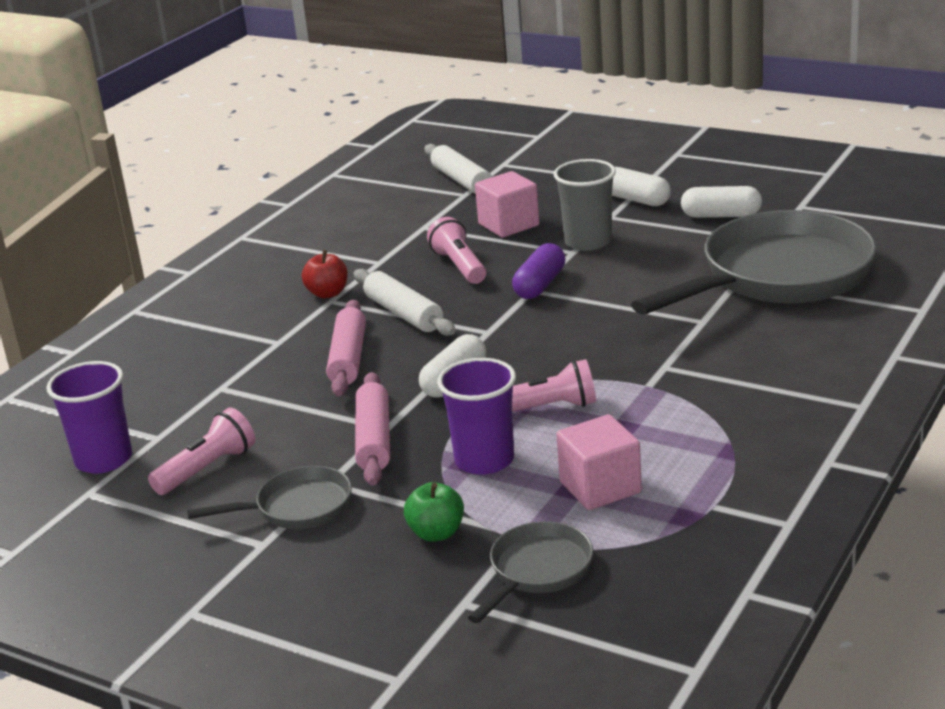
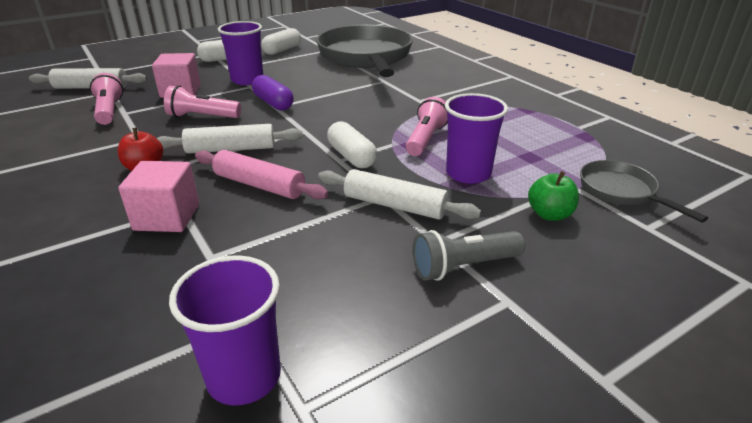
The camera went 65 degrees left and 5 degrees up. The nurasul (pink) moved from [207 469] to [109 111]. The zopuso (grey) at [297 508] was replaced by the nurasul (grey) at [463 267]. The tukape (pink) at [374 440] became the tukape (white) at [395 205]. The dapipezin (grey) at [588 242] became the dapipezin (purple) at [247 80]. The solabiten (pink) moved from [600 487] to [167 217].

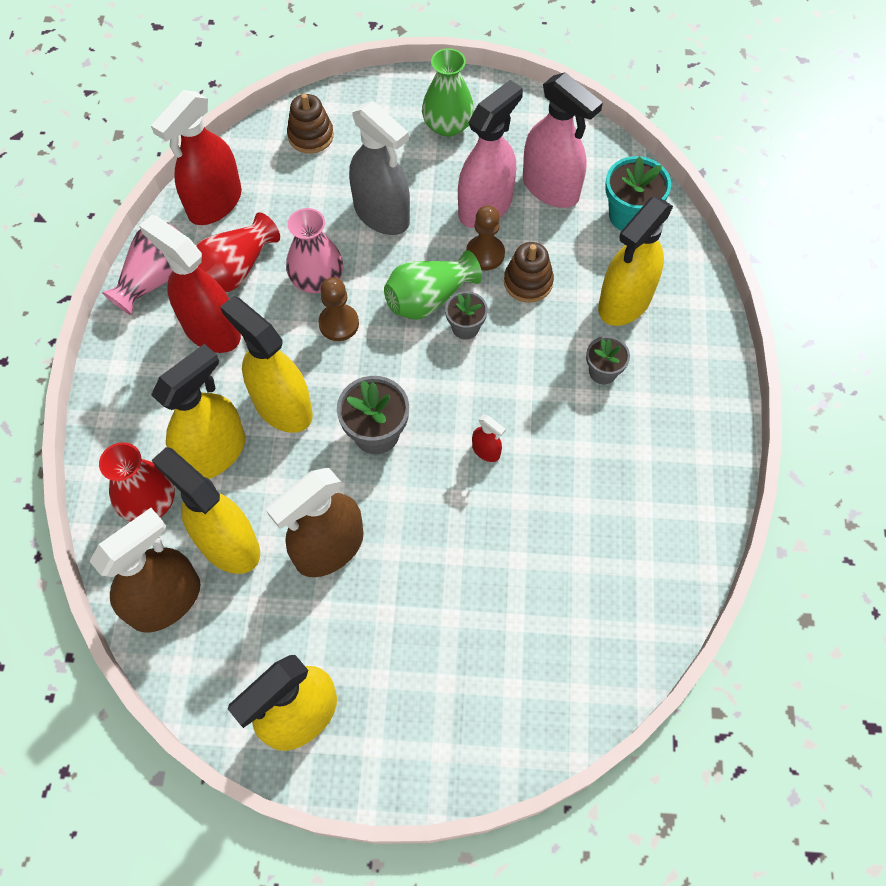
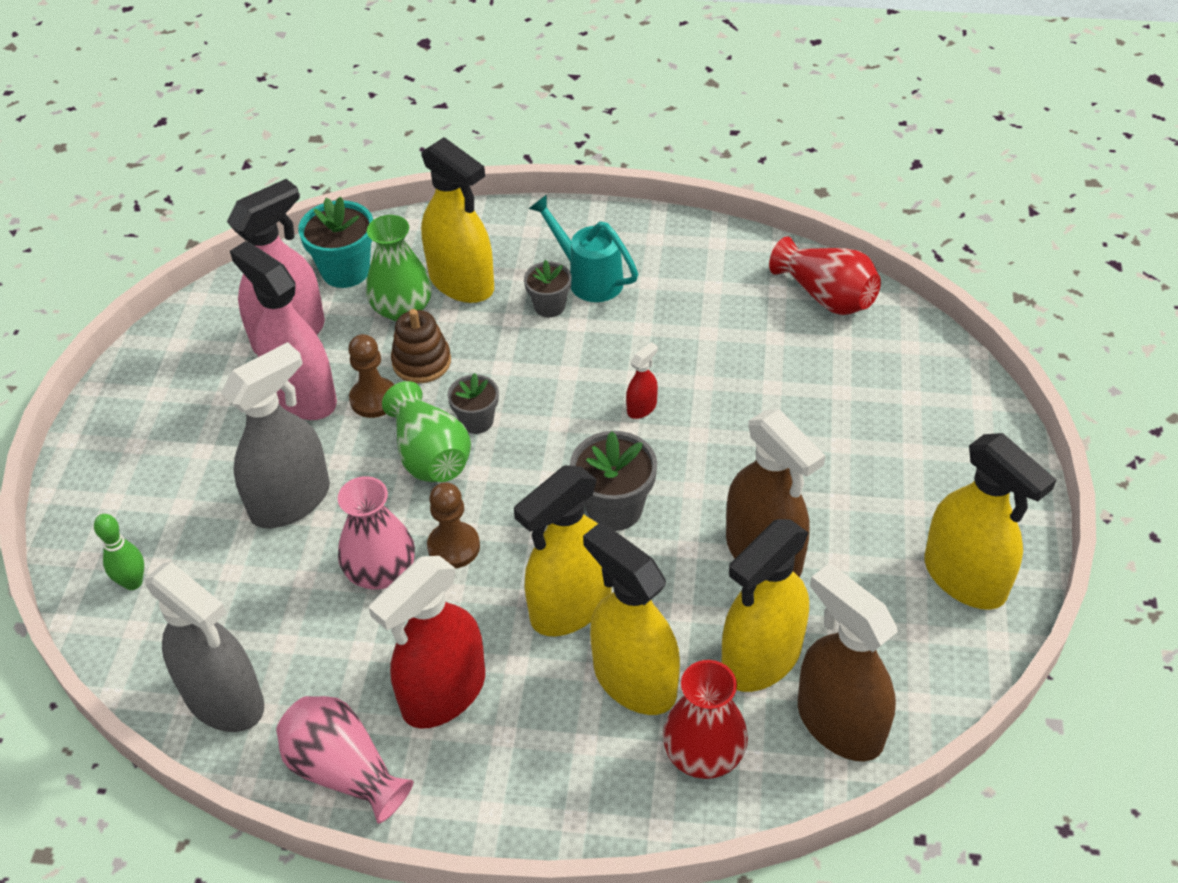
The camera went 85 degrees left and 15 degrees down. The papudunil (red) at [215 203] became the papudunil (grey) at [224 700]. The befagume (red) moved from [236 269] to [826 296]. The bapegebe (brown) at [311 136] was replaced by the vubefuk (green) at [133 582]. The befagume (green) moved from [447 125] to [402 308]. The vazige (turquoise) at [588 278] appeared.

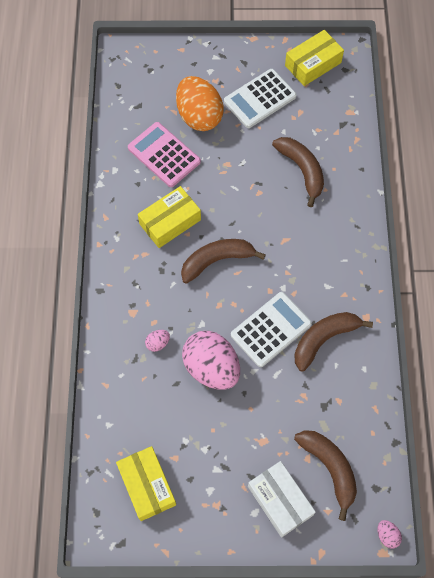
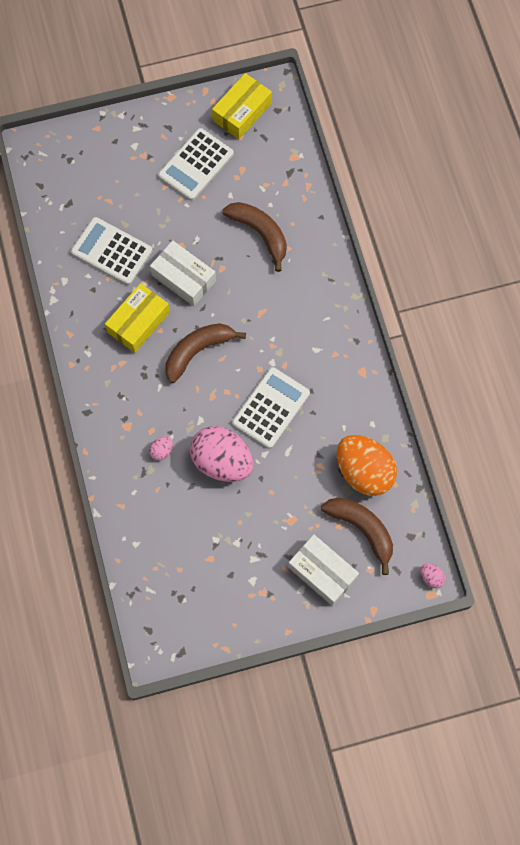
The camera went 15 degrees left and 5 degrees up. The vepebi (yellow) at [147 485] disappeared. The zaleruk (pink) at [164 155] became the zaleruk (white) at [111 251]. The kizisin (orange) moved from [199 116] to [364 471]. The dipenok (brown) at [324 339] disappeared. The vepebi (white) at [183 278] appeared.

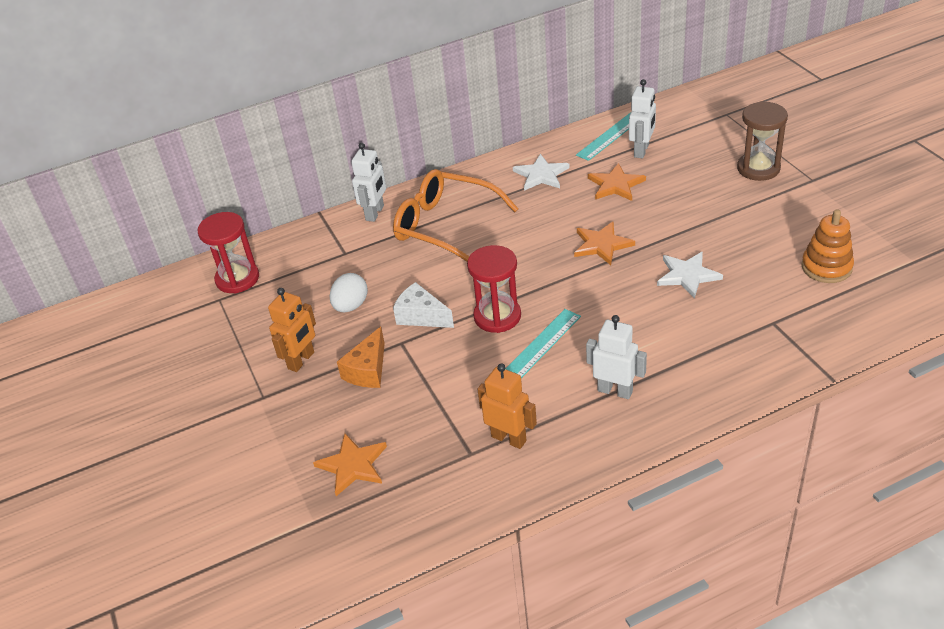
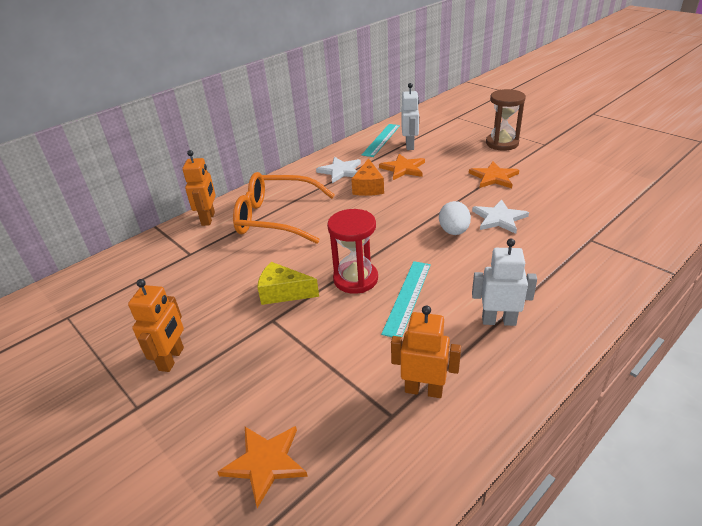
The camera went 20 degrees left and 5 degrees down. The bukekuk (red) at [237 279] disappeared. The kizisin (white) moved from [351 306] to [453 231]. The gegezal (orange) moved from [368 370] to [368 187]. The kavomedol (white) at [375 213] became the kavomedol (orange) at [208 219]. The gegezal (white) at [421 316] became the gegezal (yellow) at [283 293]. The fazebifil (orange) moved from [602 245] to [494 177]. The bapegebe (orange) at [826 267] disappeared.

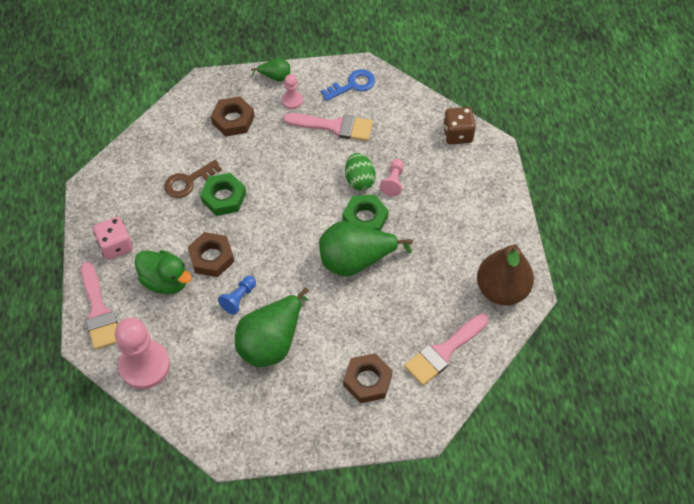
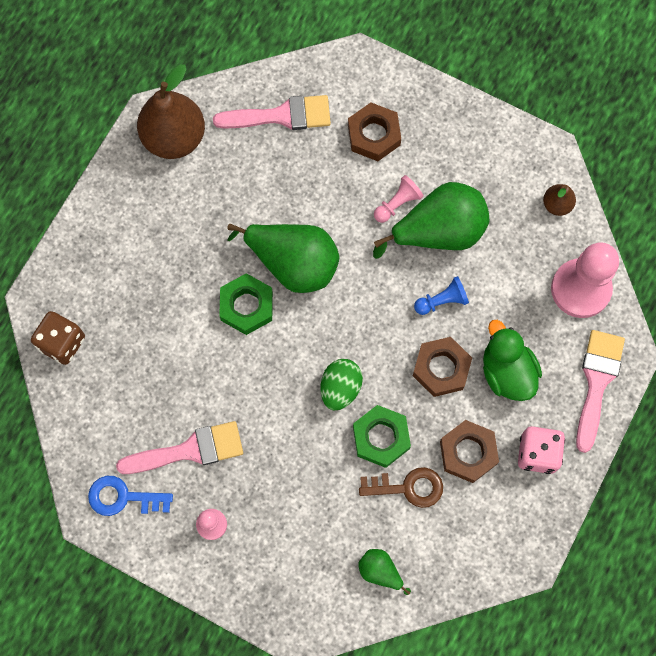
The camera went 145 degrees left and 15 degrees up. The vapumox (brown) moved from [233 120] to [468 452]. The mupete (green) moved from [275 77] to [380 571]. The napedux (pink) at [334 126] turned 120 degrees clockwise. The kizisin (green) moved from [359 180] to [340 388]. The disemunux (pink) moved from [393 182] to [397 204]. The mupete (brown) at [557 205] appeared.

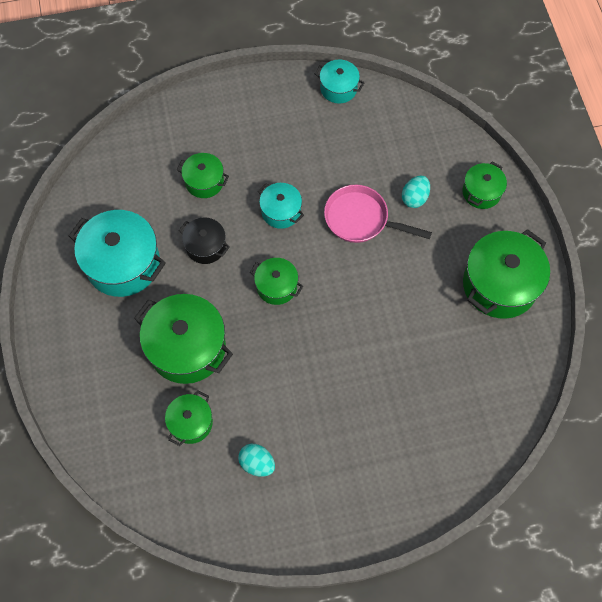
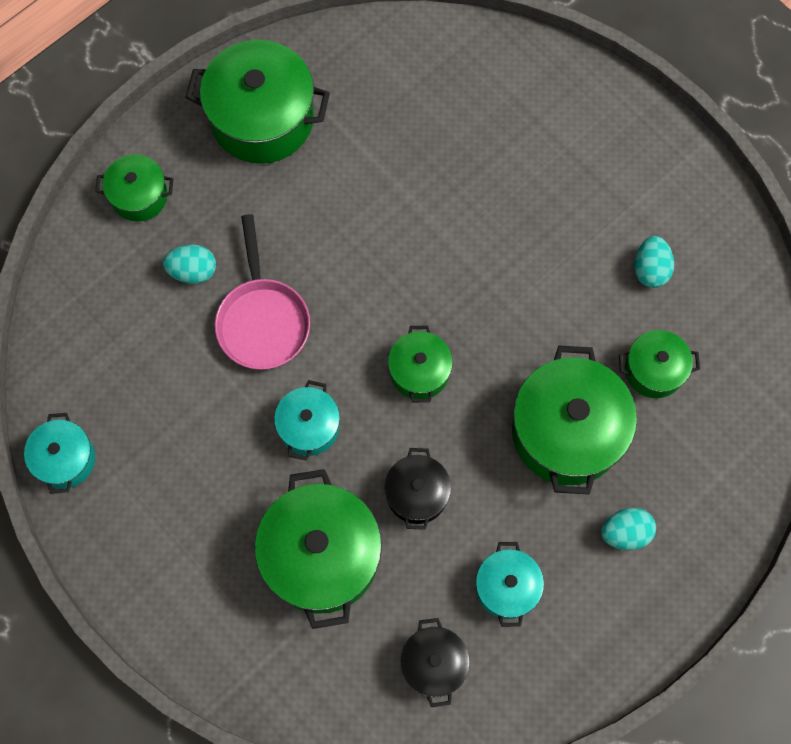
The camera went 120 degrees left and 5 degrees up. The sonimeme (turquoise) at [123 264] changed to 0.54 times the size. The sonimeme (green) at [204 182] changed to 1.84 times the size. The sonimeme (black) at [433 664] appeared. The kizisin (turquoise) at [625 533] appeared.

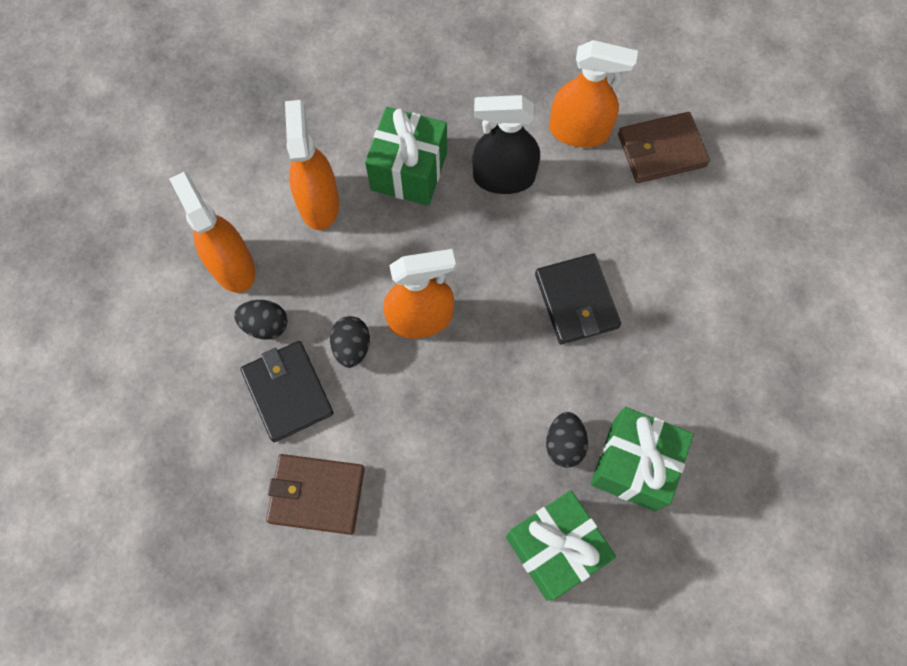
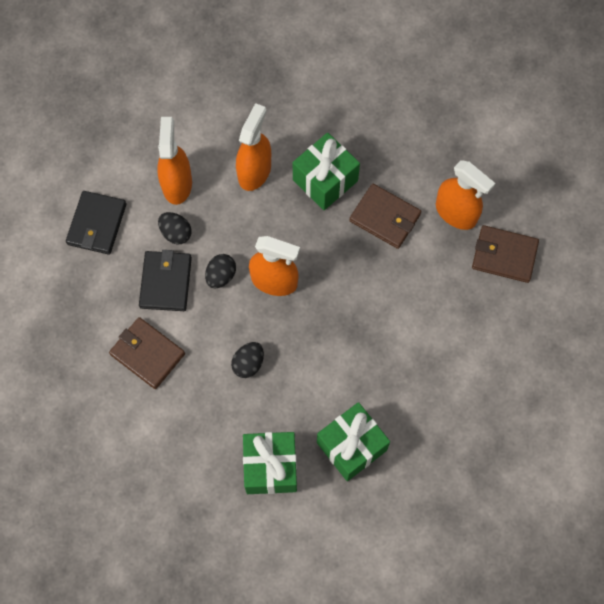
The camera went 30 degrees right and 0 degrees up. The papudunil (black) at [503 177] was replaced by the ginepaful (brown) at [385 217]. The ginepaful (black) moved from [576 301] to [97 224]. The kizisin (black) moved from [564 444] to [248 364].

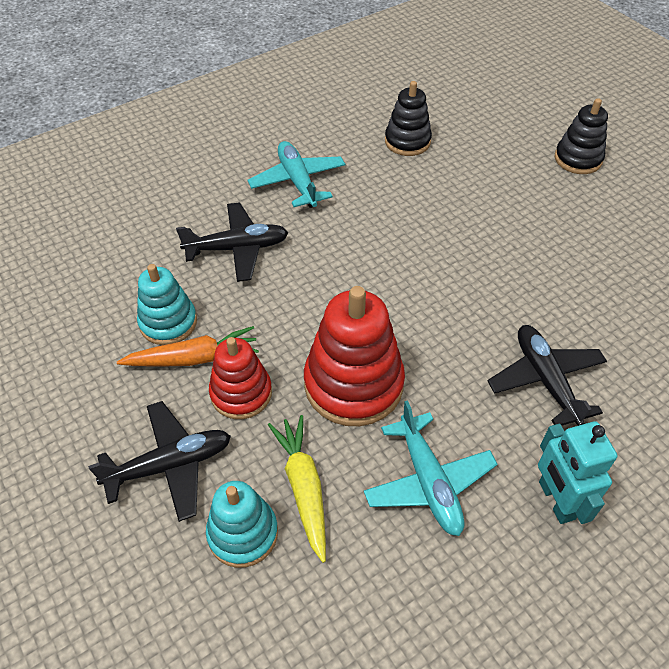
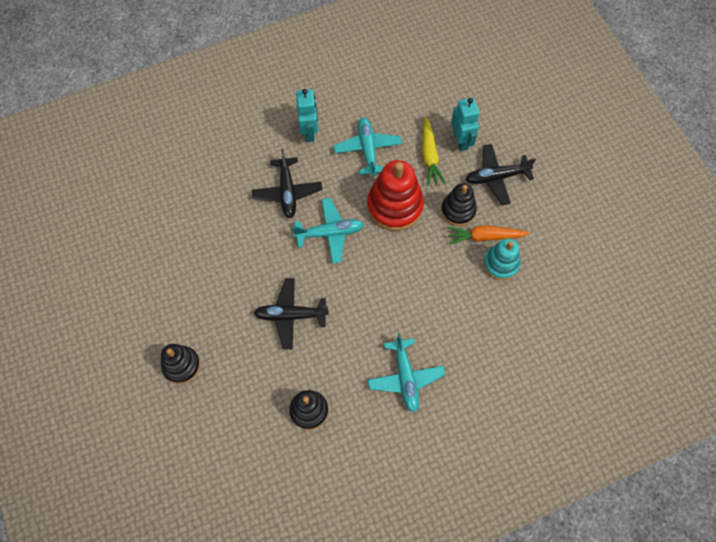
The camera went 170 degrees left and 15 degrees up. The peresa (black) moved from [237 248] to [291 315]. The bapegebe (turquoise) at [243 533] was replaced by the kavomedol (turquoise) at [461 140]. The bapegebe (red) at [241 393] became the bapegebe (black) at [458 210]. The peresa (turquoise) at [330 233] appeared.

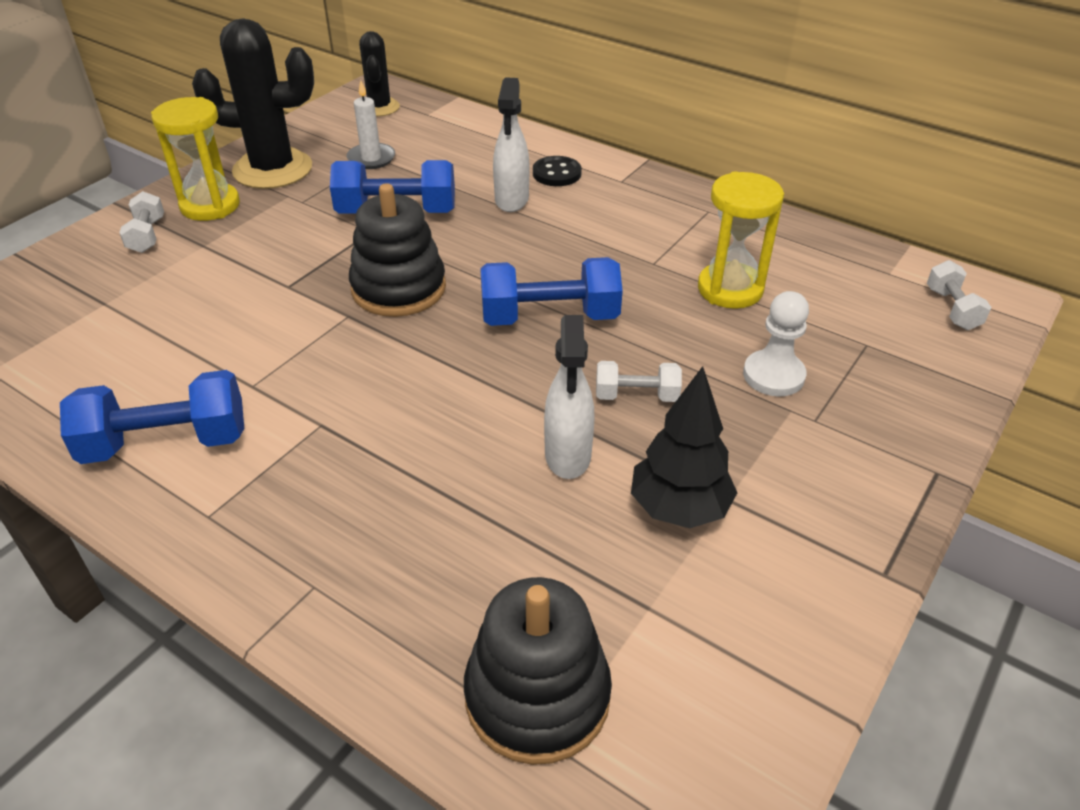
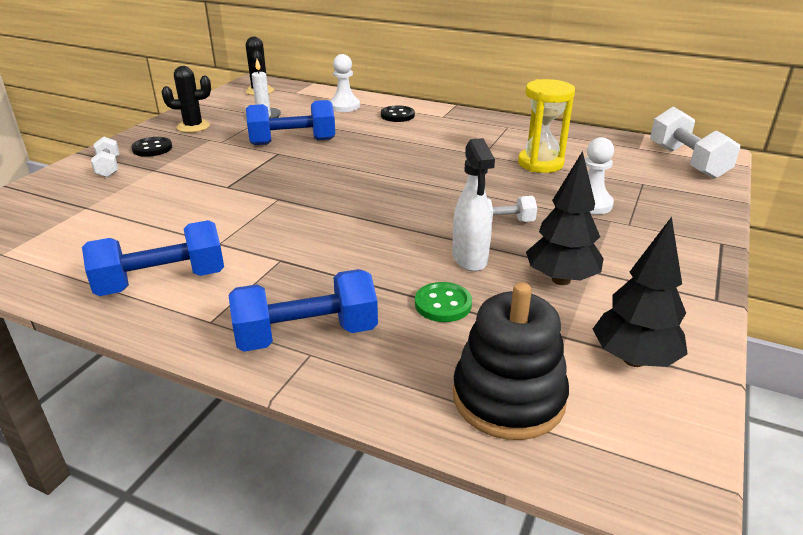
The camera went 10 degrees left and 10 degrees down. The bukekuk (yellow) at [210 205] was replaced by the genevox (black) at [152 148]. The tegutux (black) at [272 169] changed to 0.56 times the size. The bapegebe (black) at [398 288] disappeared. The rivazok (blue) moved from [549 317] to [306 335]. The papudunil (white) at [511 200] disappeared. The rivazok (white) at [952 309] changed to 1.79 times the size. The disemunux (white) at [344 106] appeared. The genevox (green) at [443 304] appeared. The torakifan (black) at [634 359] appeared.

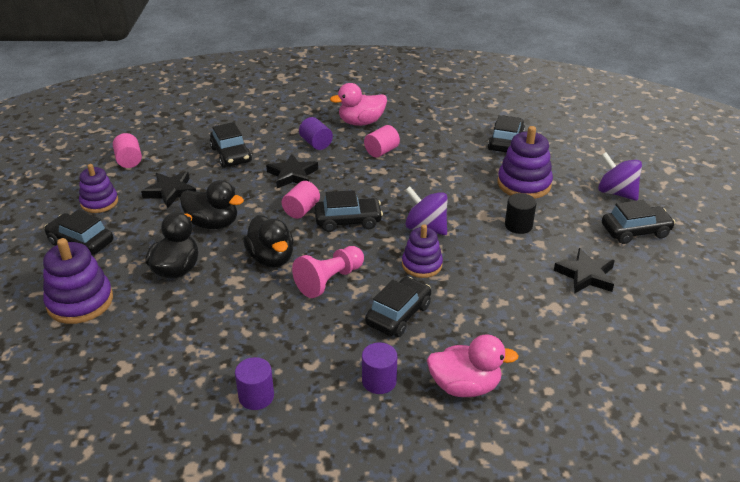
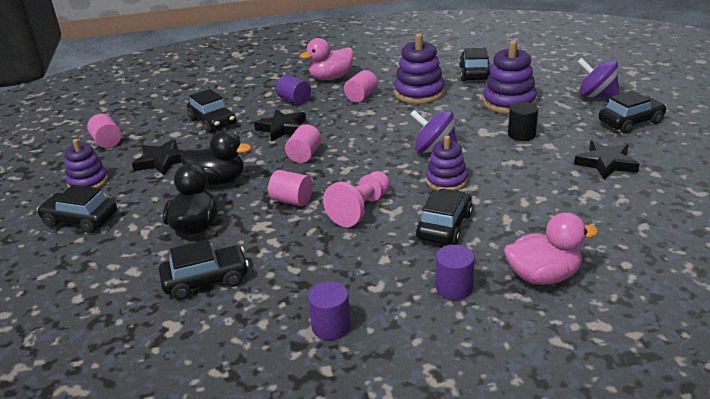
The camera went 10 degrees left and 5 degrees down. The bapegebe (purple) moved from [80 302] to [419 93]. The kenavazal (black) at [271 258] was replaced by the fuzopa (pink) at [292 200]. The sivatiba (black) moved from [348 221] to [206 280].

